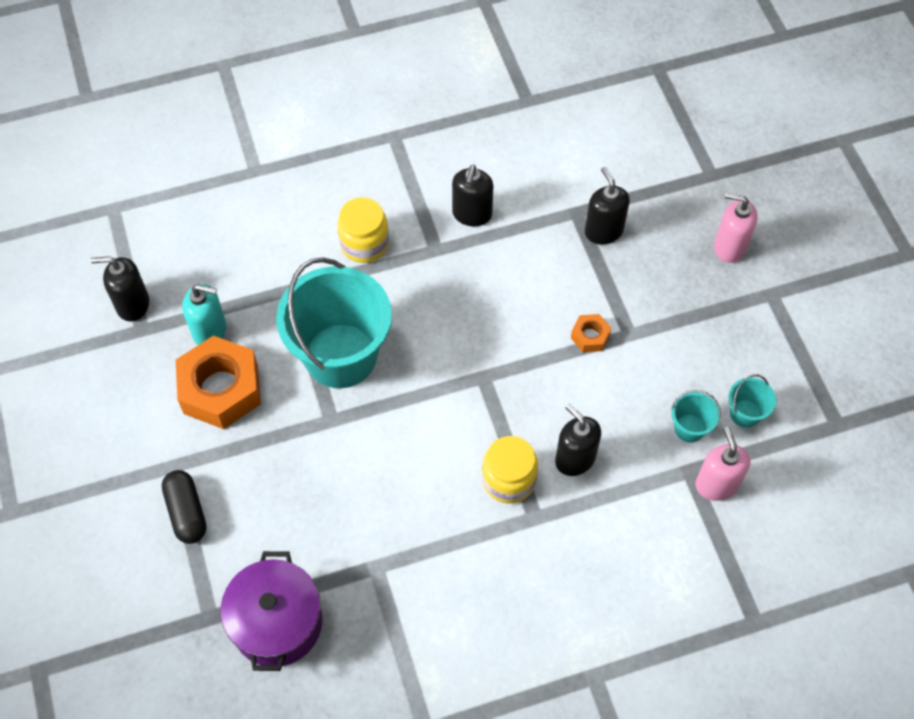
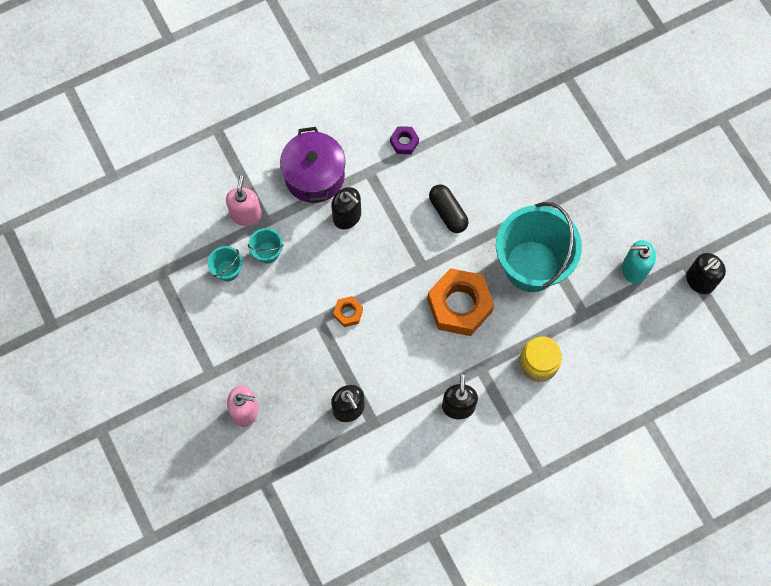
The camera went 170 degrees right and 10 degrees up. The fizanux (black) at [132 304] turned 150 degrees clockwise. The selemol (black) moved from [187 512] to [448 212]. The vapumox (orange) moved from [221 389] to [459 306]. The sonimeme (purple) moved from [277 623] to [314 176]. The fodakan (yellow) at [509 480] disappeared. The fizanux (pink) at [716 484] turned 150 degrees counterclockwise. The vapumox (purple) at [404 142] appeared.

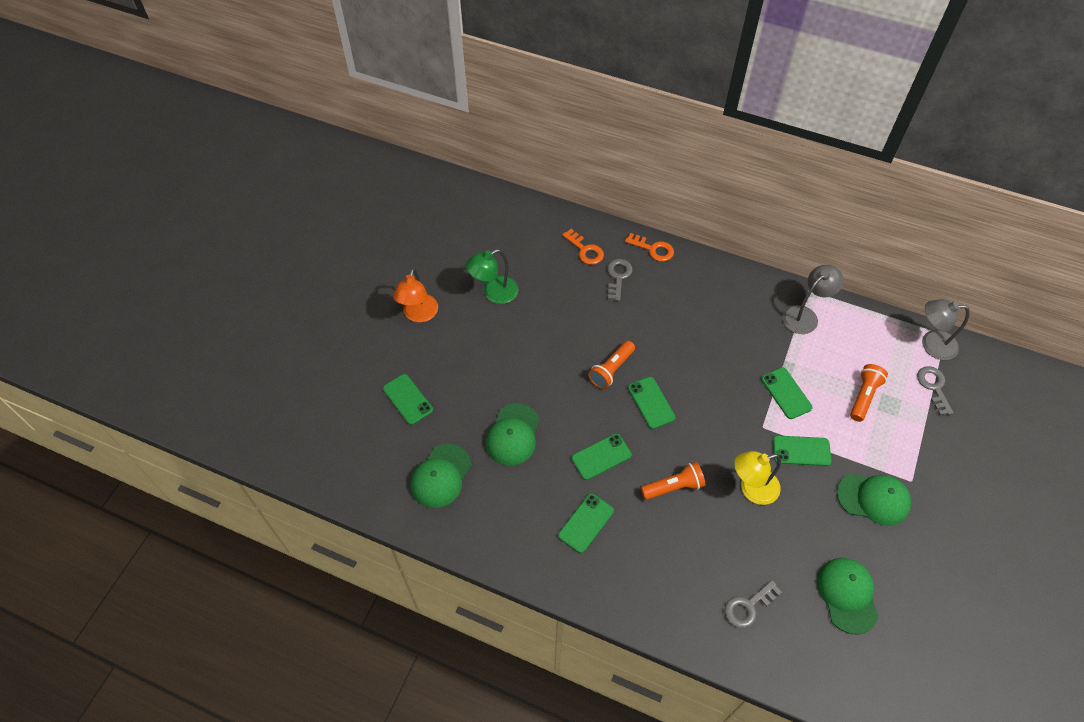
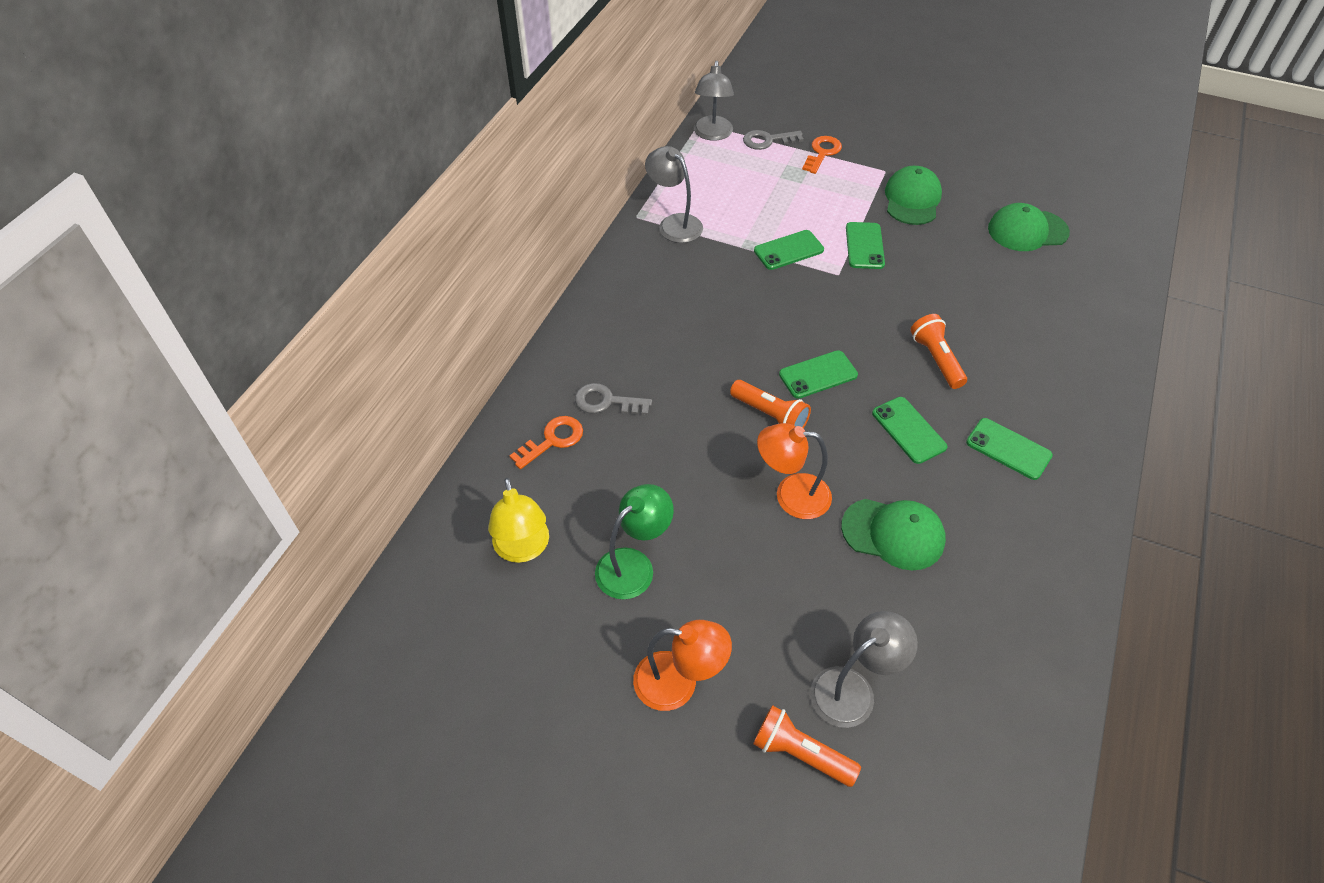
The camera went 90 degrees left and 5 degrees down. The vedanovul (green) at [407 399] was replaced by the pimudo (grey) at [853 689]. The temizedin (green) at [440 476] disappeared. The pimudo (green) at [494 293] turned 105 degrees counterclockwise. The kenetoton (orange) moved from [653 249] to [822 153]. The kenetoton (grey) at [748 606] disappeared. The pimudo (yellow) moved from [751 489] to [523 549]. The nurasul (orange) moved from [864 396] to [800 753]. The pimudo (orange) at [791 495] appeared.

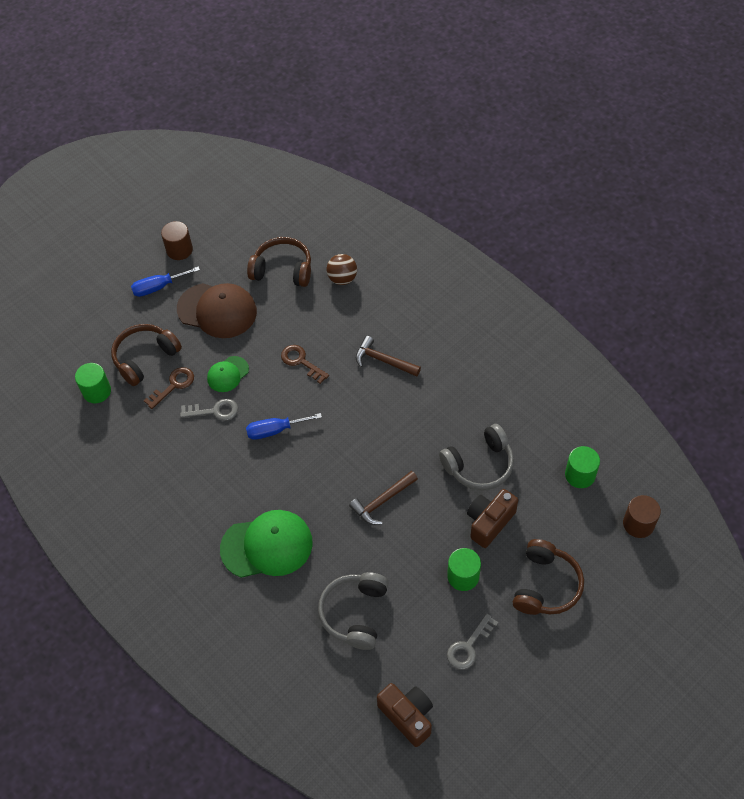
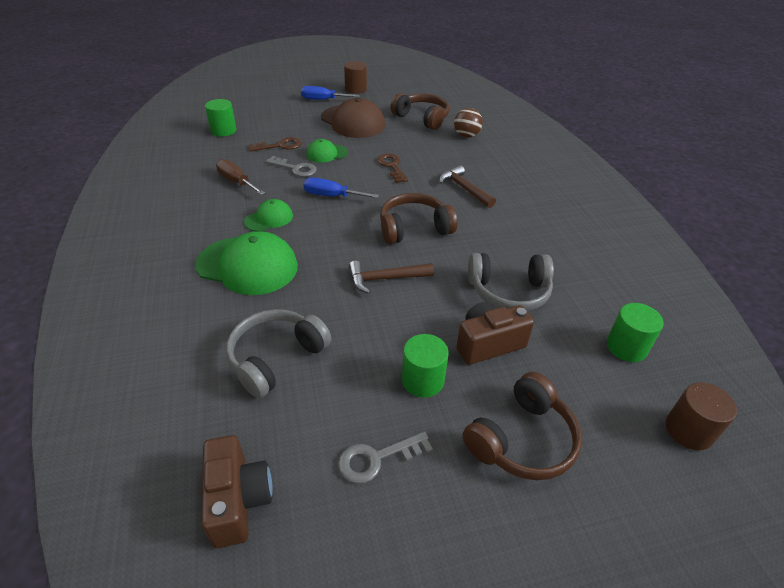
The camera went 25 degrees right and 15 degrees down. The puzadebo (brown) moved from [145 358] to [414 228]. The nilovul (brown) at [236 182] appeared. The temizedin (green) at [269 218] appeared.

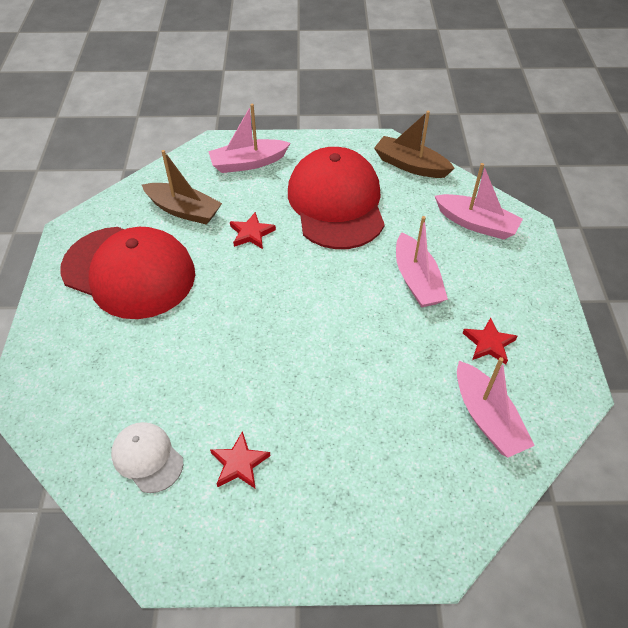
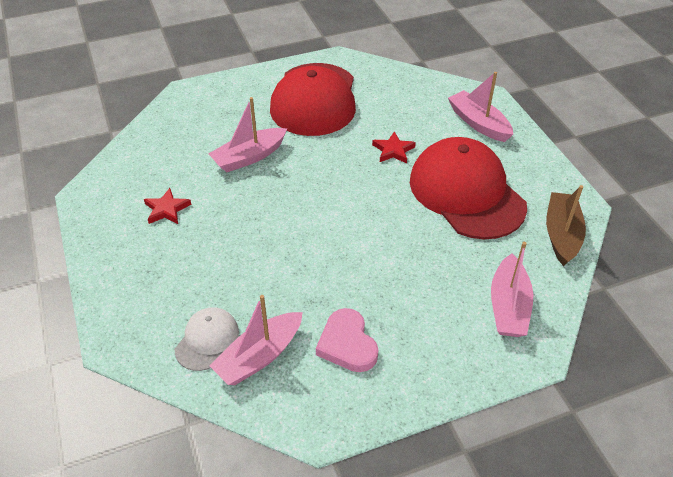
The camera went 70 degrees right and 5 degrees down. The temizedin (white) moved from [147 458] to [207 340]. The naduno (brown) at [184 210] disappeared. The temizedin (red) at [336 203] turned 90 degrees counterclockwise. The naduno (pink) moved from [416 280] to [249 157]. The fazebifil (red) at [489 343] was replaced by the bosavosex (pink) at [347 344].

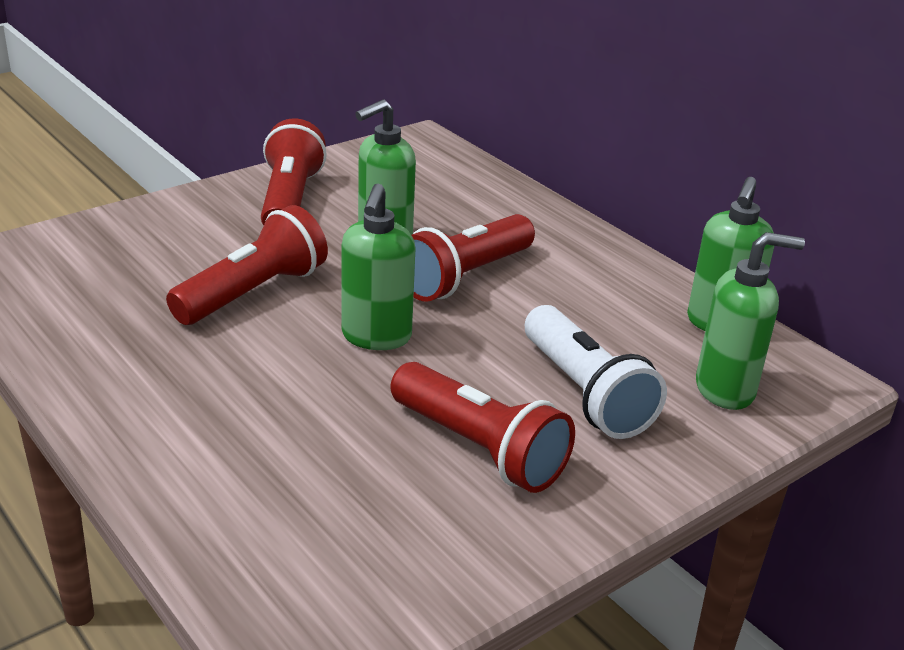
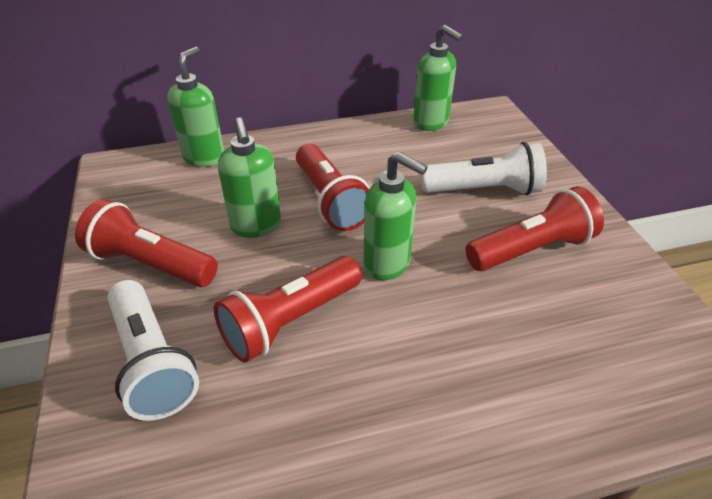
The camera went 65 degrees left and 10 degrees up. The nurasul (red) at [253 293] turned 105 degrees counterclockwise. The fizanux (green) moved from [725 390] to [204 157]. The nurasul (white) at [152 362] appeared.

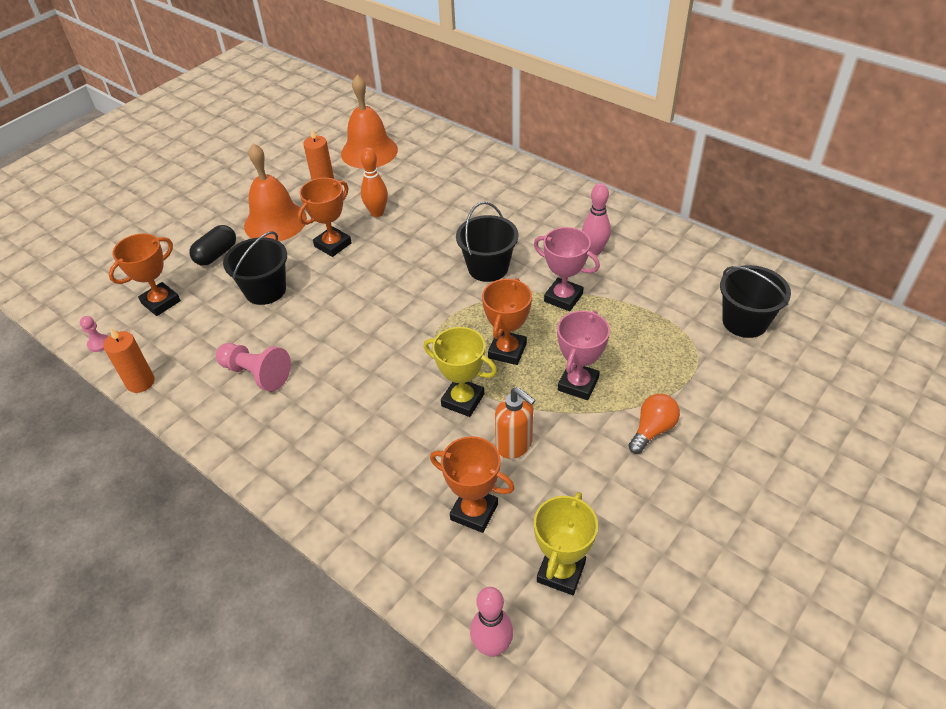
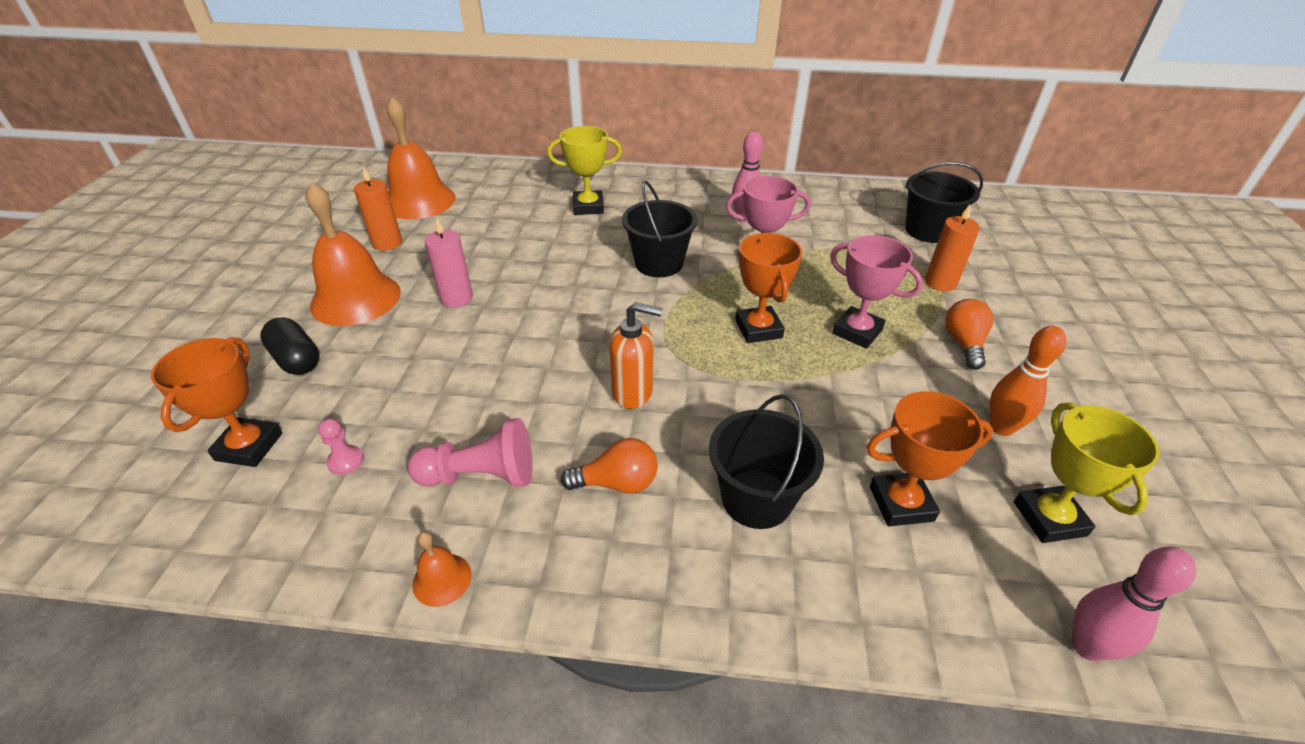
The camera went 35 degrees left and 5 degrees down. The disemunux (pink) moved from [99 344] to [345 461]. The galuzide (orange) moved from [140 382] to [940 283]. The selemol (black) at [216 254] turned 45 degrees counterclockwise. The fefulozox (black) moved from [265 290] to [756 498]. The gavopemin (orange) at [333 245] was replaced by the galuzide (pink) at [456 298]. The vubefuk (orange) moved from [377 213] to [1001 427]. The gavopemin (yellow) moved from [463 400] to [588 207]. The fizanux (orange) moved from [514 445] to [633 392]. The gavopemin (pink) at [578 384] turned 45 degrees counterclockwise. The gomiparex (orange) at [442 579] appeared. The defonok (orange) at [617 483] appeared.

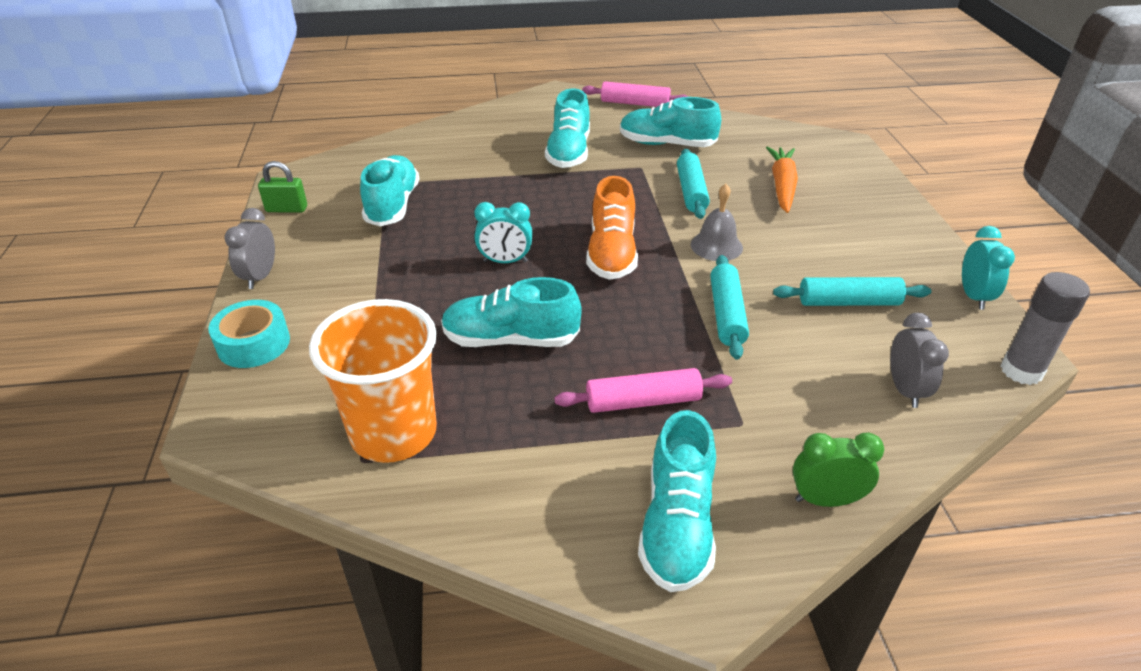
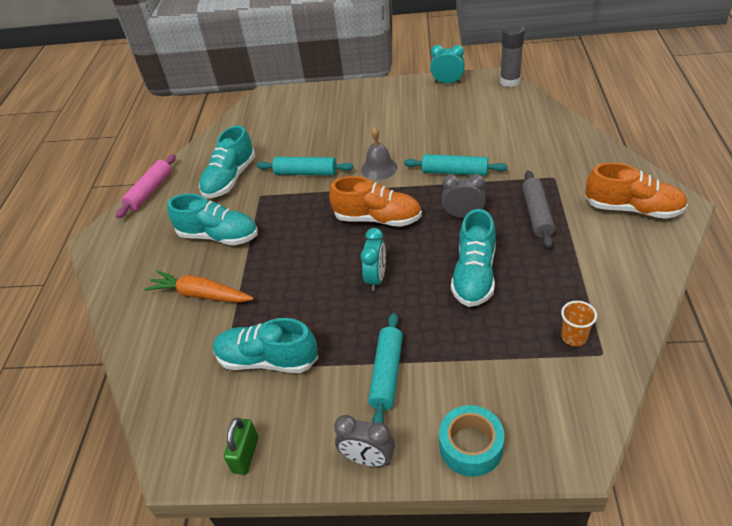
The camera went 75 degrees left and 5 degrees up. The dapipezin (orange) at [394 433] changed to 0.41 times the size. The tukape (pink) at [643 401] became the tukape (grey) at [537 214]. The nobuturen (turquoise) at [677 525] became the nobuturen (orange) at [633 209]. The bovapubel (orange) moved from [782 186] to [201 295]. The tukape (turquoise) moved from [848 302] to [387 374]. The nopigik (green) at [825 500] disappeared. The nopigik (grey) moved from [905 390] to [463 215].

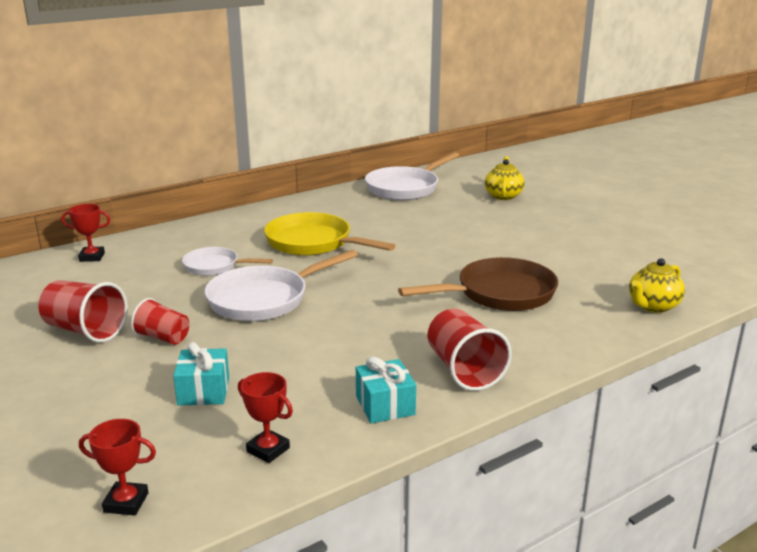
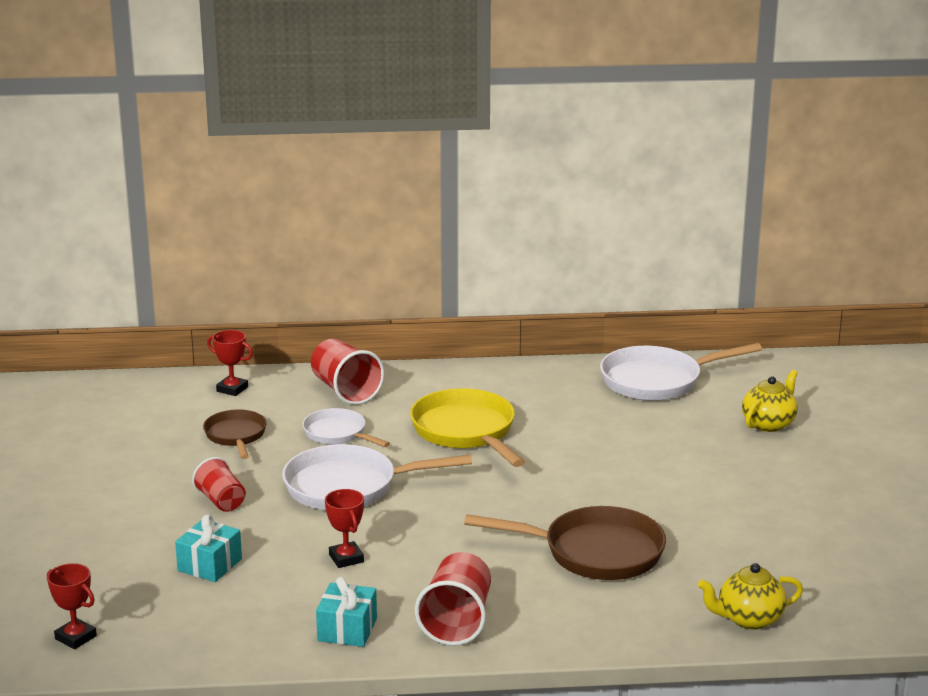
The camera went 30 degrees right and 0 degrees up. The dapipezin (red) moved from [85 331] to [345 391]. The gavopemin (red) moved from [268 450] to [346 558]. The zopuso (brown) at [236 436] appeared.

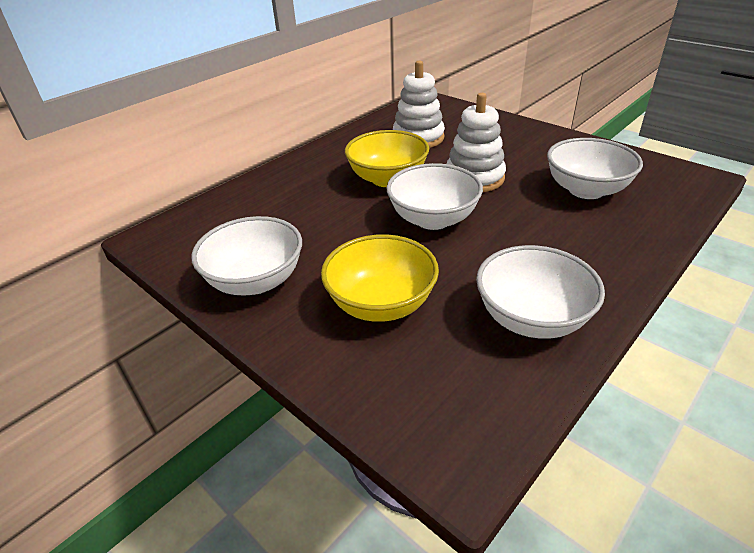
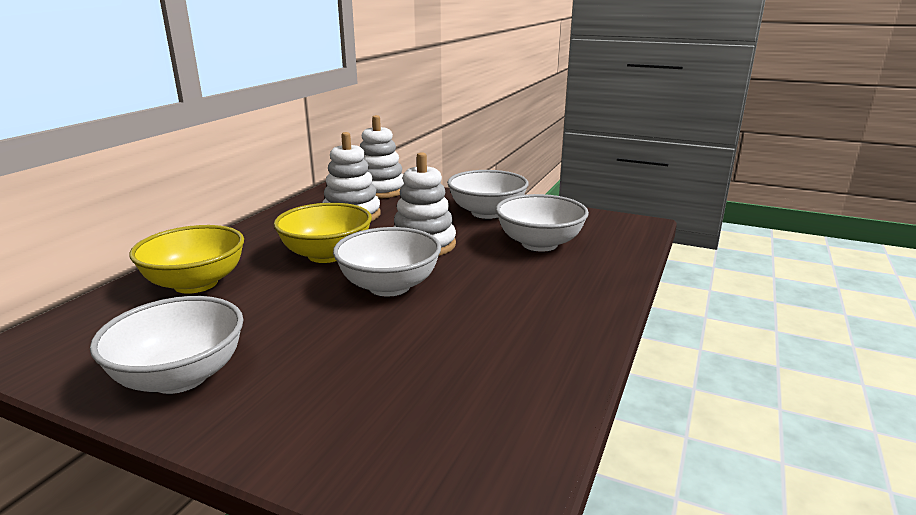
The camera went 20 degrees left and 15 degrees down. The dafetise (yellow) moved from [381 304] to [196 283]. The dafetise (white) moved from [531 318] to [487 213]. The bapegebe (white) at [380 190] appeared.

